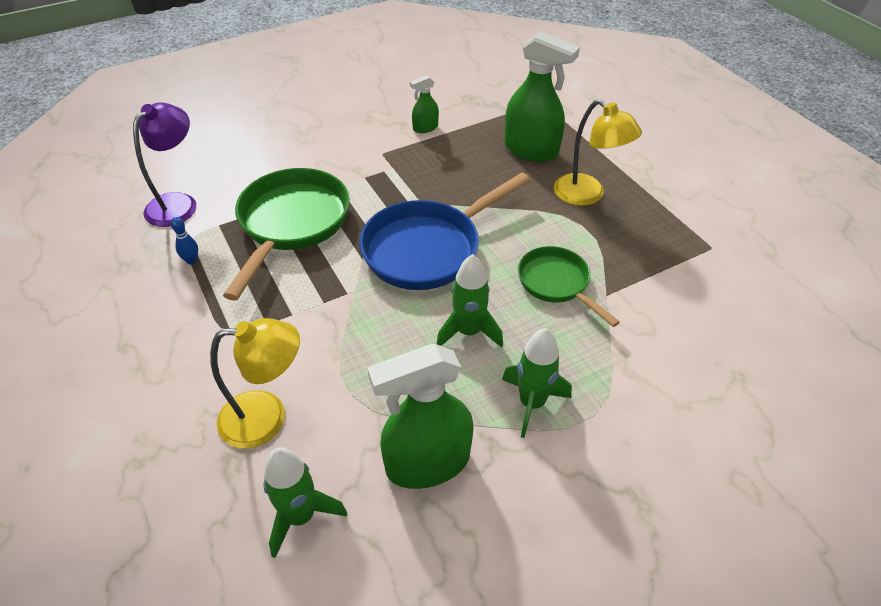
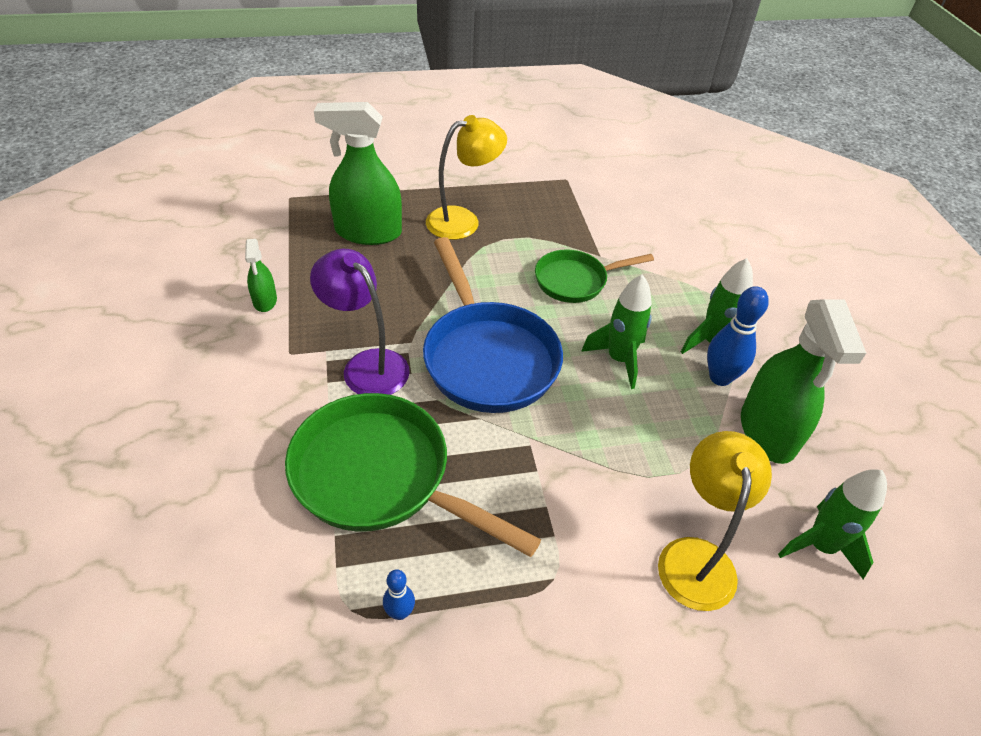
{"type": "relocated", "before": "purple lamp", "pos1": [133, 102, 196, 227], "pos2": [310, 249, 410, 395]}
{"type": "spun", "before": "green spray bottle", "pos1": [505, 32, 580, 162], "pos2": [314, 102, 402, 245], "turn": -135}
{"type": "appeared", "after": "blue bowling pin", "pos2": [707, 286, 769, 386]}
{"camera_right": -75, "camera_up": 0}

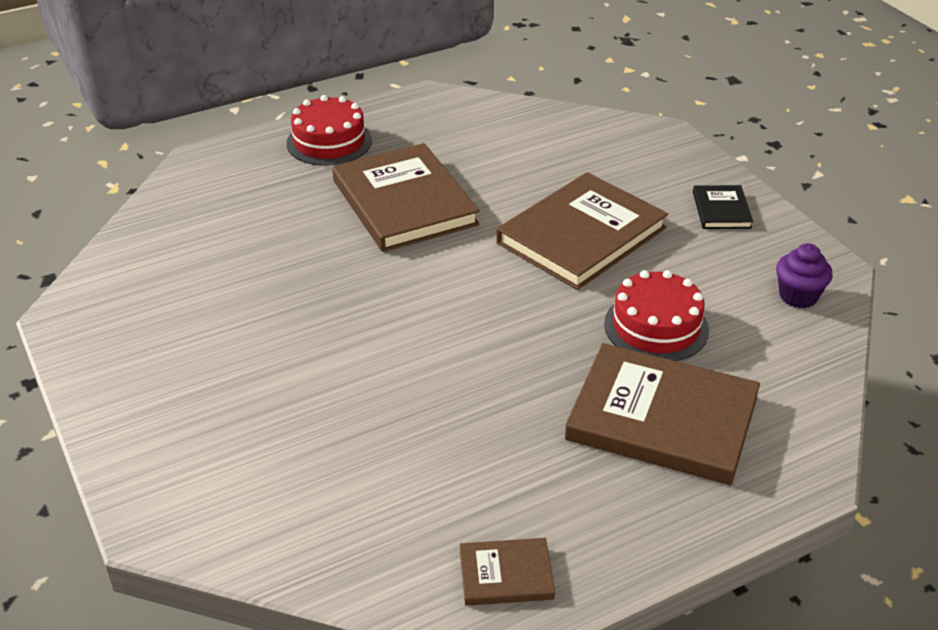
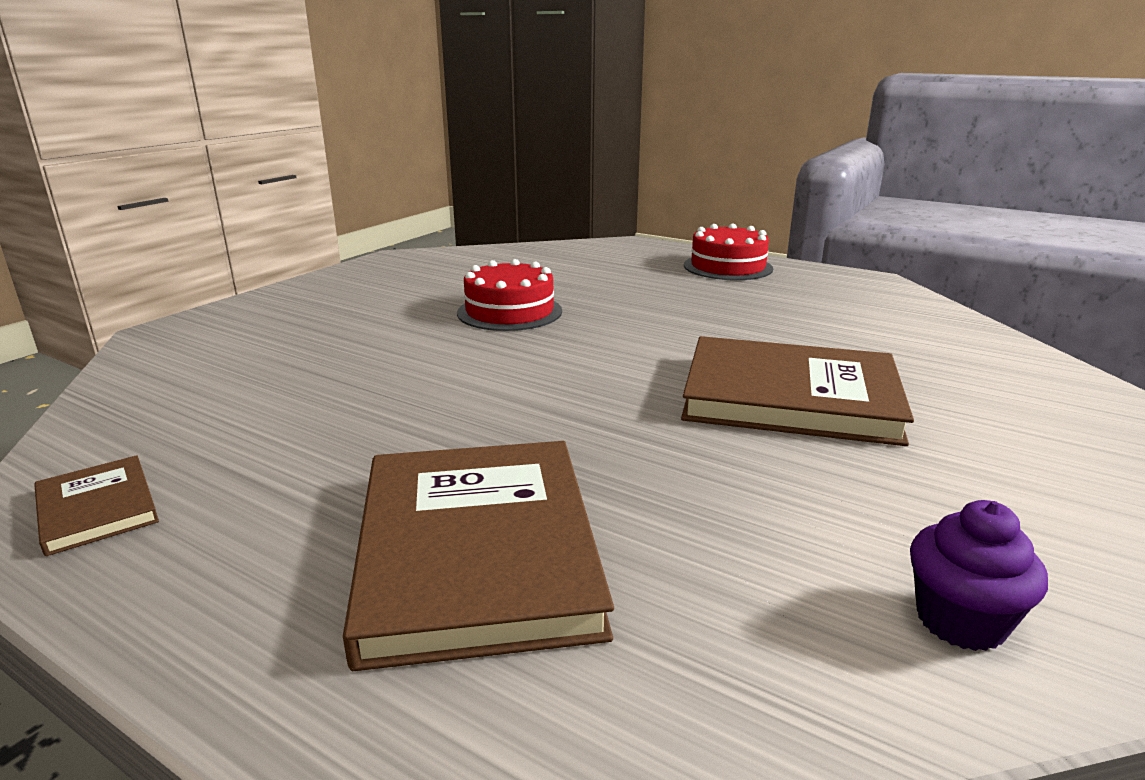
{"type": "relocated", "before": "red cake", "pos1": [604, 270, 709, 361], "pos2": [457, 259, 562, 331]}
{"type": "missing", "before": "brown book", "pos1": [332, 143, 480, 252]}
{"type": "missing", "before": "black book", "pos1": [693, 185, 753, 229]}
{"camera_right": 60, "camera_up": -15}

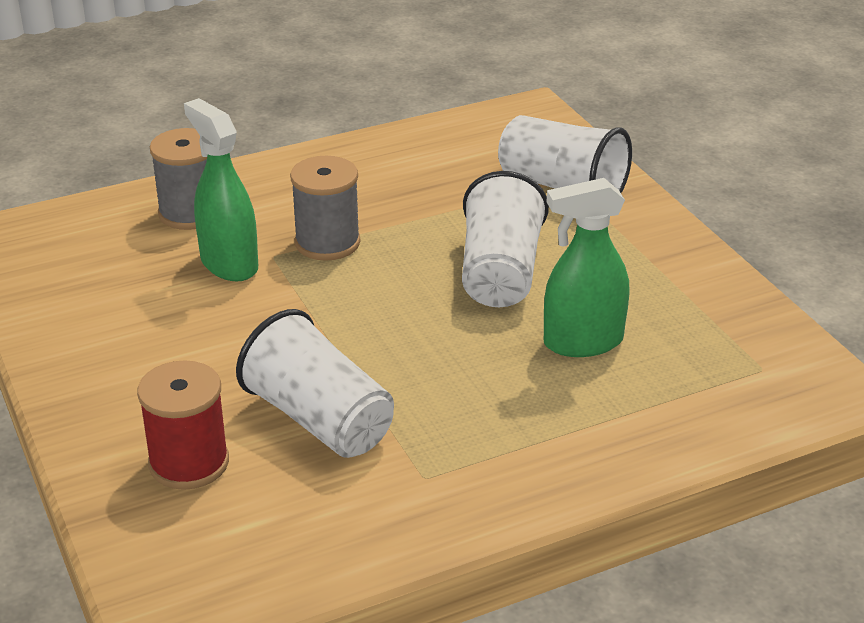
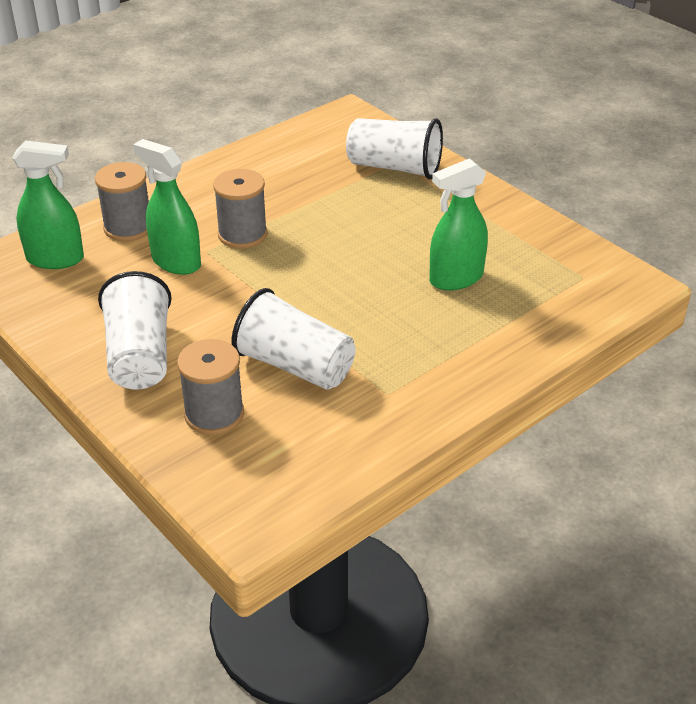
{"type": "appeared", "after": "green spray bottle", "pos2": [12, 140, 84, 269]}
{"type": "relocated", "before": "white cup", "pos1": [462, 171, 549, 307], "pos2": [98, 271, 172, 390]}
{"type": "colour", "before": "red spool", "after": "grey spool", "pos1": [137, 360, 229, 490], "pos2": [177, 339, 244, 435]}
{"camera_right": -15, "camera_up": 5}

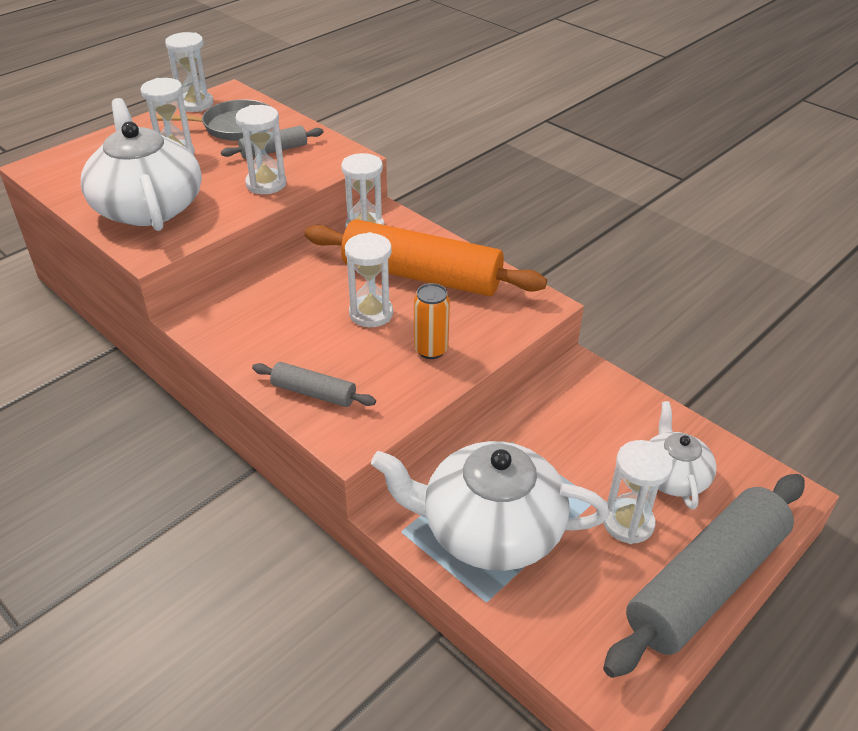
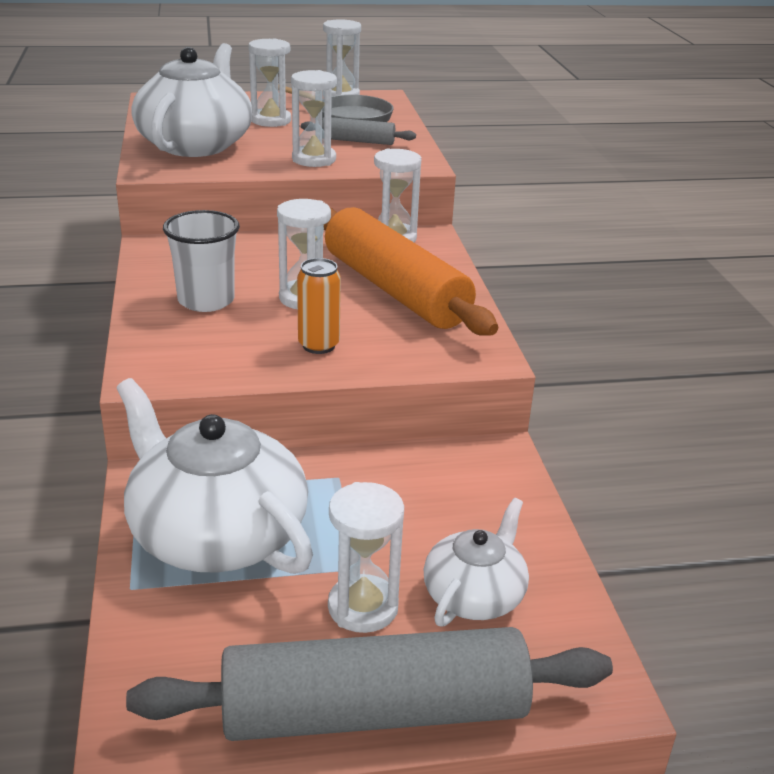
{"type": "appeared", "after": "white cup", "pos2": [163, 210, 240, 312]}
{"type": "missing", "before": "grey rolling pin", "pos1": [252, 362, 376, 407]}
{"camera_right": 35, "camera_up": -10}

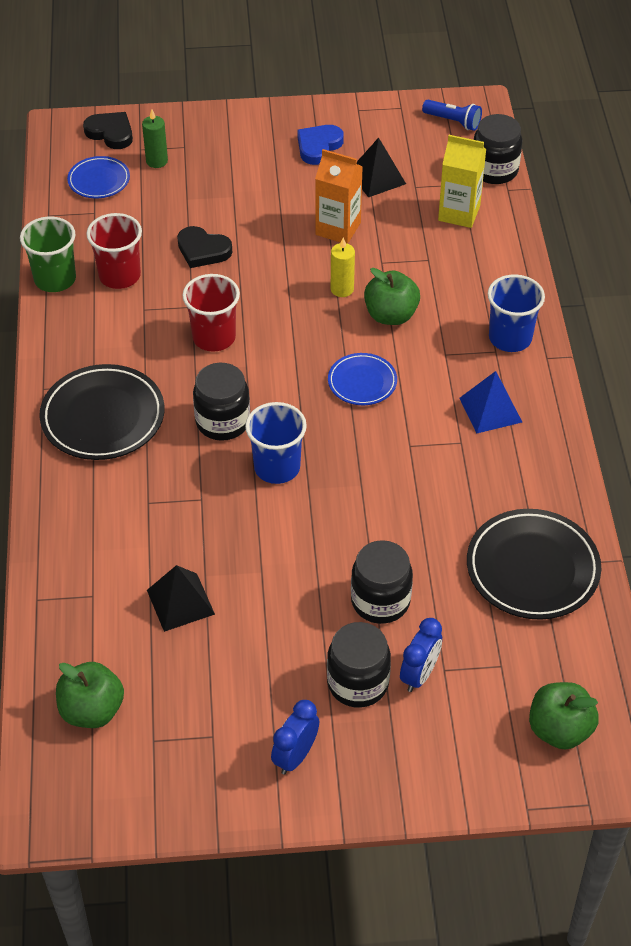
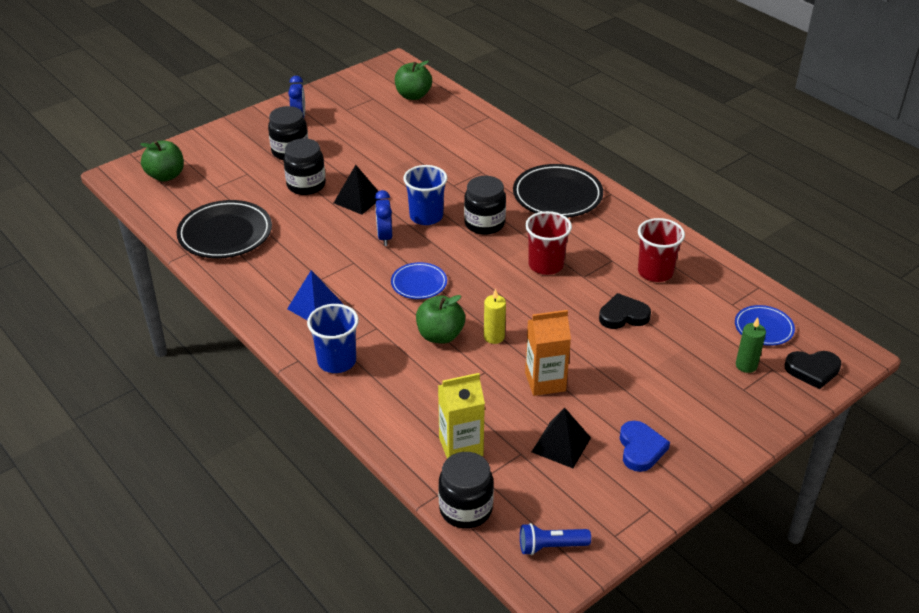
{"type": "relocated", "before": "black pyramid", "pos1": [147, 565, 215, 632], "pos2": [334, 165, 380, 215]}
{"type": "relocated", "before": "blue clock", "pos1": [400, 618, 442, 692], "pos2": [375, 190, 392, 246]}
{"type": "missing", "before": "green cup", "pos1": [20, 216, 76, 292]}
{"camera_right": 145, "camera_up": -10}

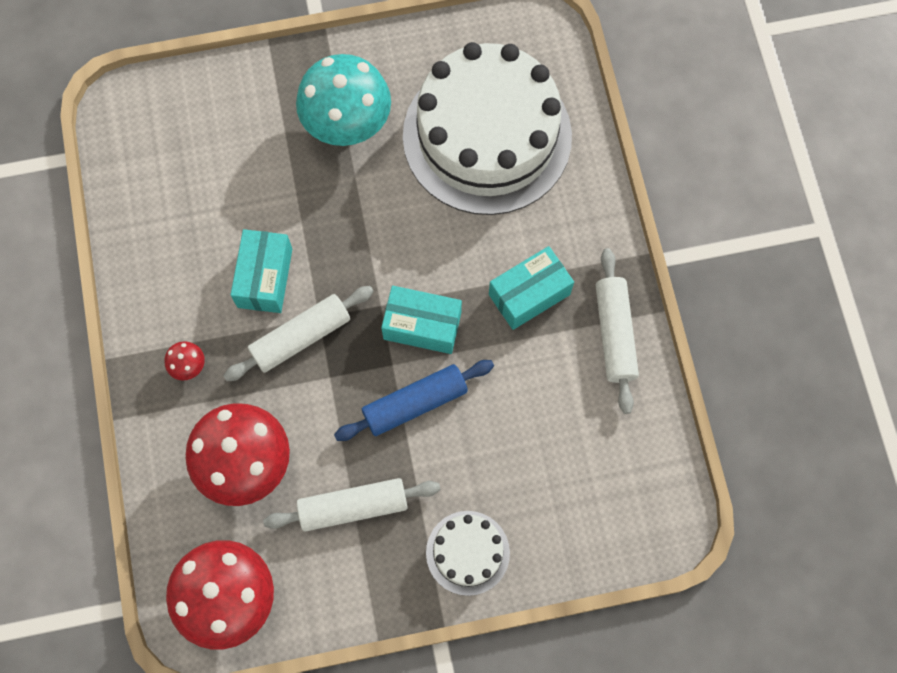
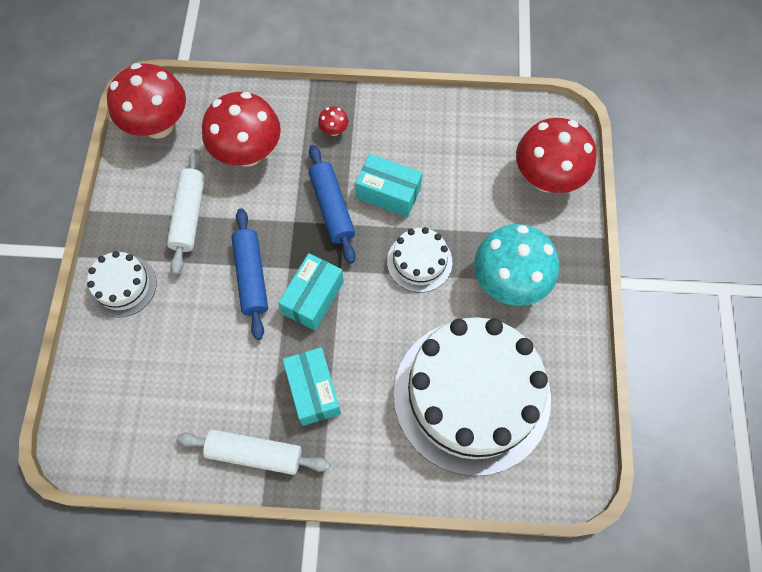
{"type": "colour", "before": "white rolling pin", "after": "blue rolling pin", "pos1": [223, 286, 374, 382], "pos2": [309, 145, 356, 264]}
{"type": "appeared", "after": "white cake", "pos2": [387, 227, 452, 292]}
{"type": "appeared", "after": "red mushroom", "pos2": [516, 118, 597, 193]}
{"camera_right": 105, "camera_up": -5}

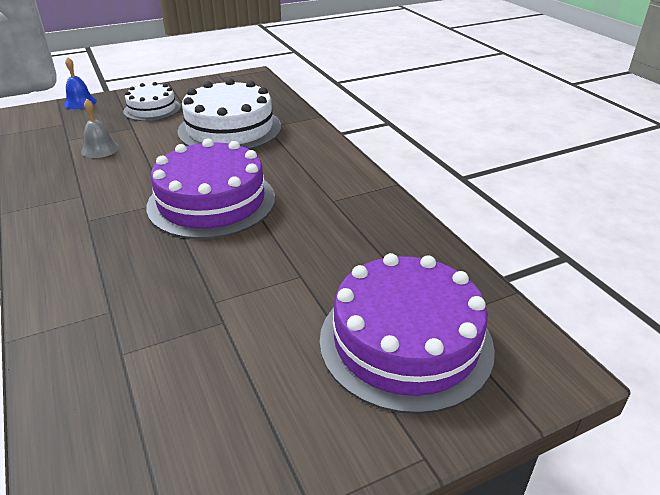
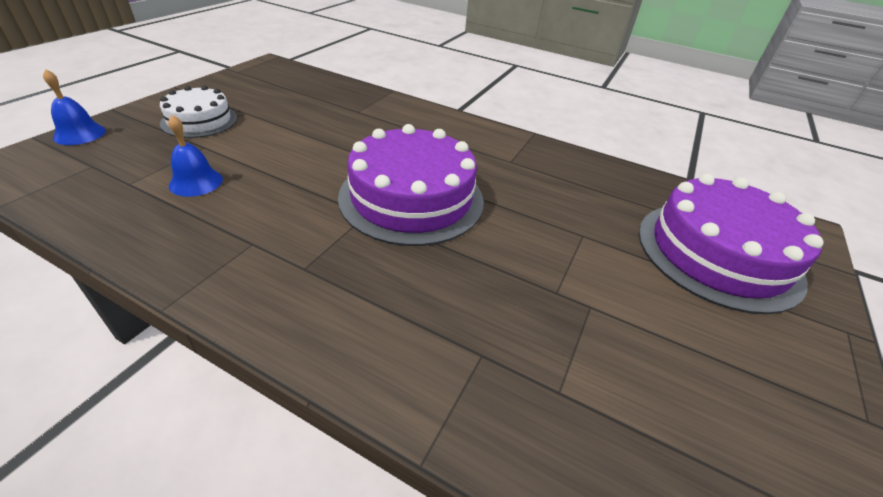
{"type": "colour", "before": "grey bell", "after": "blue bell", "pos1": [81, 99, 119, 158], "pos2": [168, 115, 223, 197]}
{"type": "missing", "before": "white cake", "pos1": [178, 78, 281, 150]}
{"camera_right": -40, "camera_up": 5}

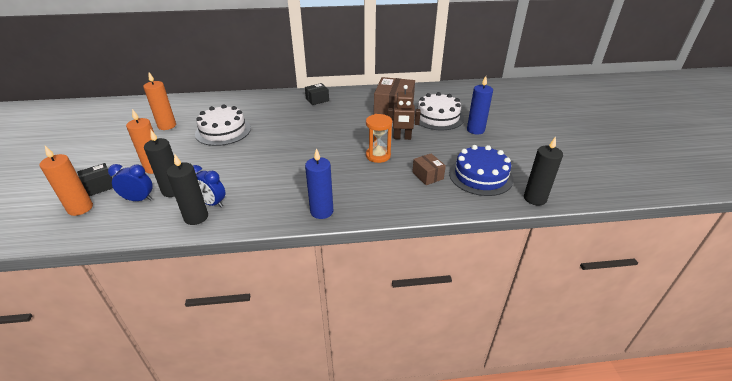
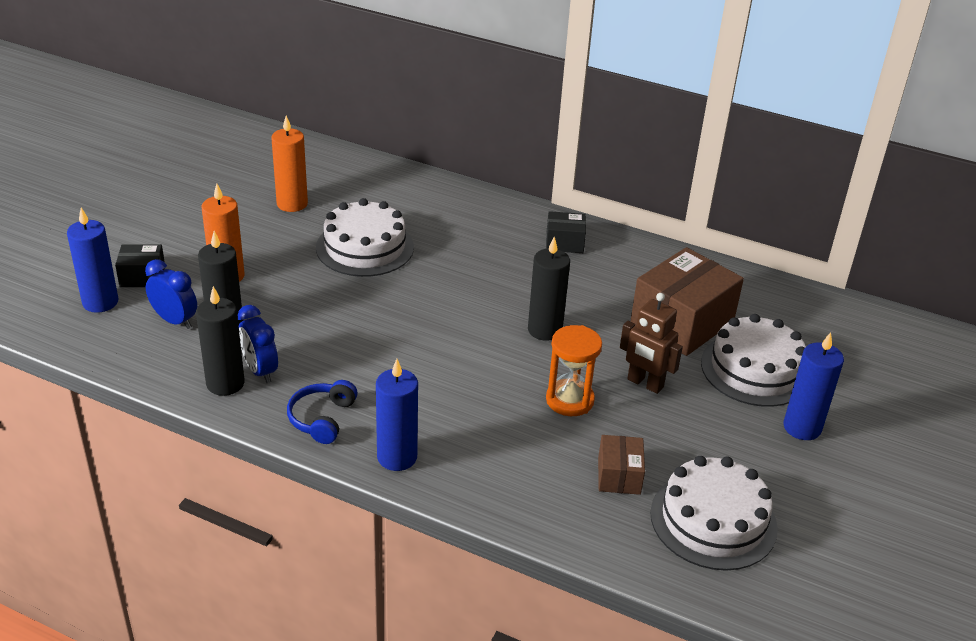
{"type": "colour", "before": "orange candle", "after": "blue candle", "pos1": [39, 146, 93, 216], "pos2": [67, 207, 118, 313]}
{"type": "appeared", "after": "blue headphones", "pos2": [287, 380, 358, 444]}
{"type": "relocated", "before": "black candle", "pos1": [524, 136, 563, 206], "pos2": [528, 237, 570, 341]}
{"type": "colour", "before": "blue cake", "after": "white cake", "pos1": [449, 145, 513, 196], "pos2": [650, 456, 778, 571]}
{"camera_right": 30, "camera_up": 0}

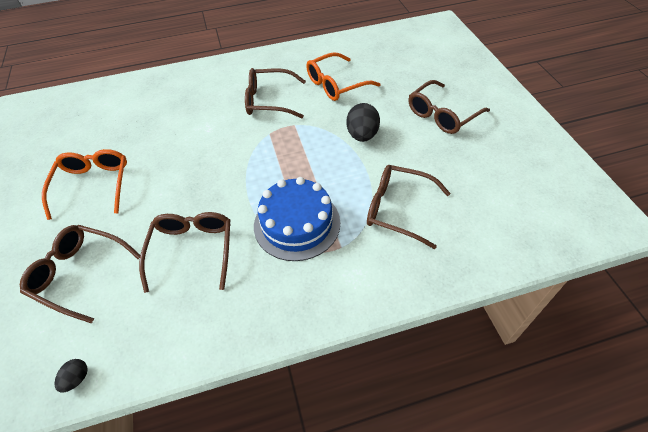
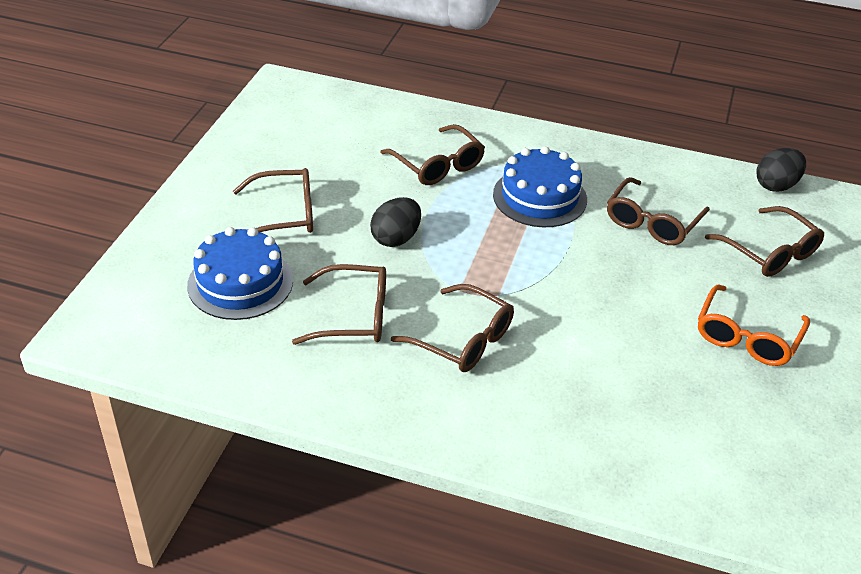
{"type": "appeared", "after": "blue cake", "pos2": [187, 227, 293, 320]}
{"type": "colour", "before": "orange glasses", "after": "brown glasses", "pos1": [306, 52, 381, 101], "pos2": [292, 264, 386, 345]}
{"type": "size", "before": "black egg", "pos1": [55, 359, 88, 393], "pos2": [756, 148, 806, 192], "scale": 1.96}
{"camera_right": -150, "camera_up": -10}

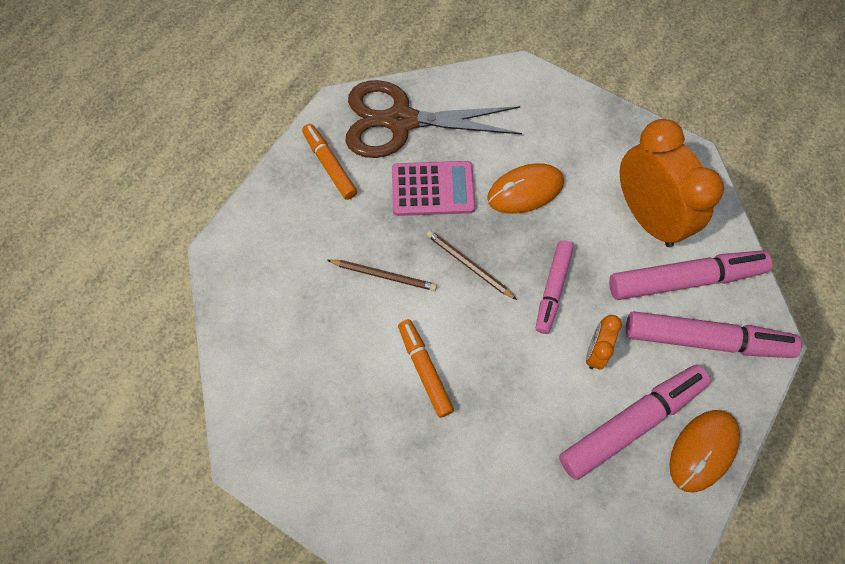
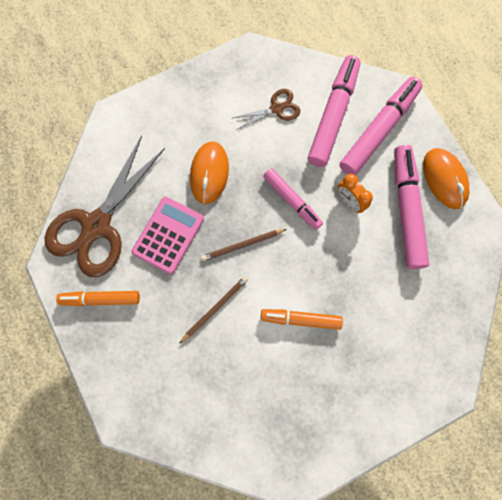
{"type": "exchanged", "before": "orange clock", "after": "brown scissors", "pos1": [620, 119, 724, 247], "pos2": [233, 89, 300, 130]}
{"camera_right": -60, "camera_up": 10}

